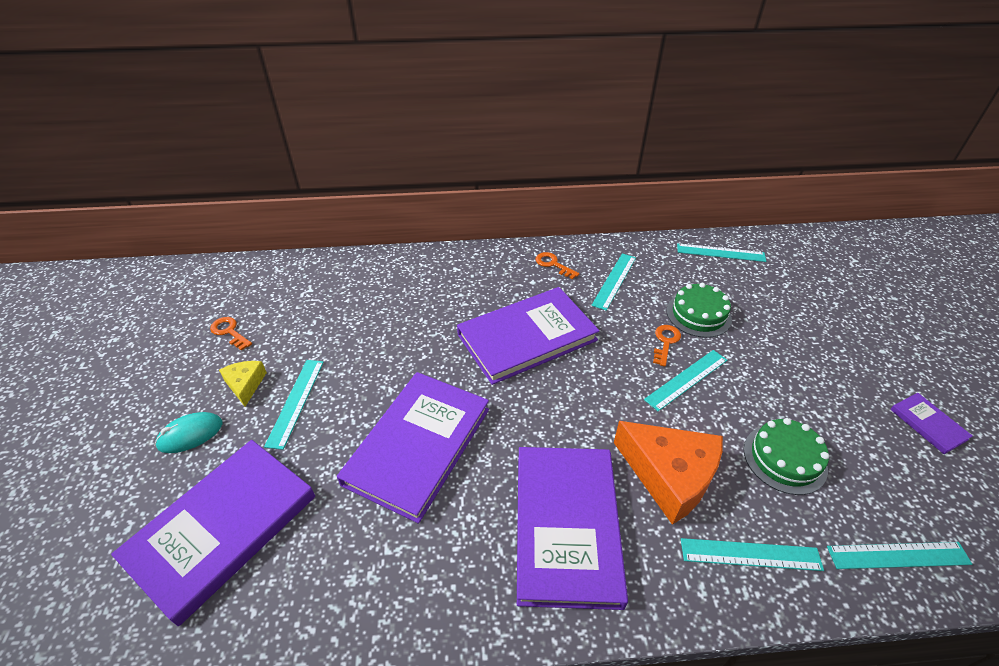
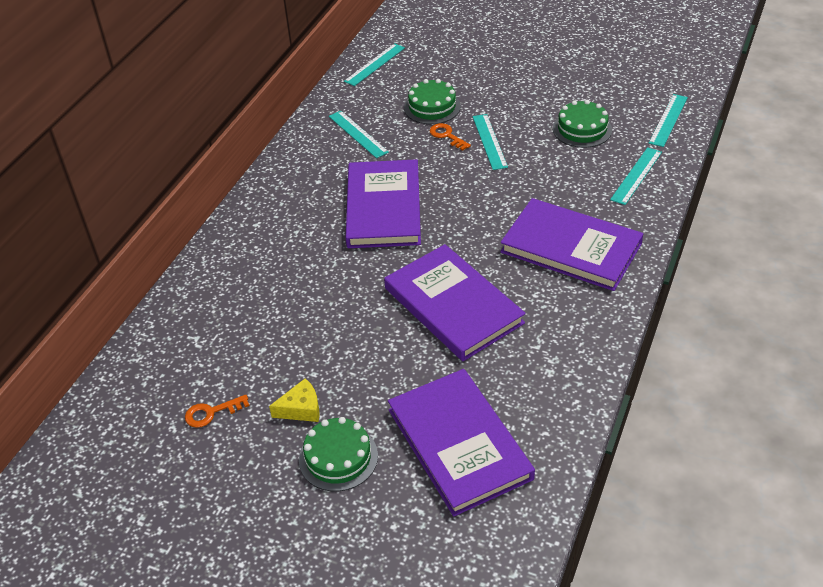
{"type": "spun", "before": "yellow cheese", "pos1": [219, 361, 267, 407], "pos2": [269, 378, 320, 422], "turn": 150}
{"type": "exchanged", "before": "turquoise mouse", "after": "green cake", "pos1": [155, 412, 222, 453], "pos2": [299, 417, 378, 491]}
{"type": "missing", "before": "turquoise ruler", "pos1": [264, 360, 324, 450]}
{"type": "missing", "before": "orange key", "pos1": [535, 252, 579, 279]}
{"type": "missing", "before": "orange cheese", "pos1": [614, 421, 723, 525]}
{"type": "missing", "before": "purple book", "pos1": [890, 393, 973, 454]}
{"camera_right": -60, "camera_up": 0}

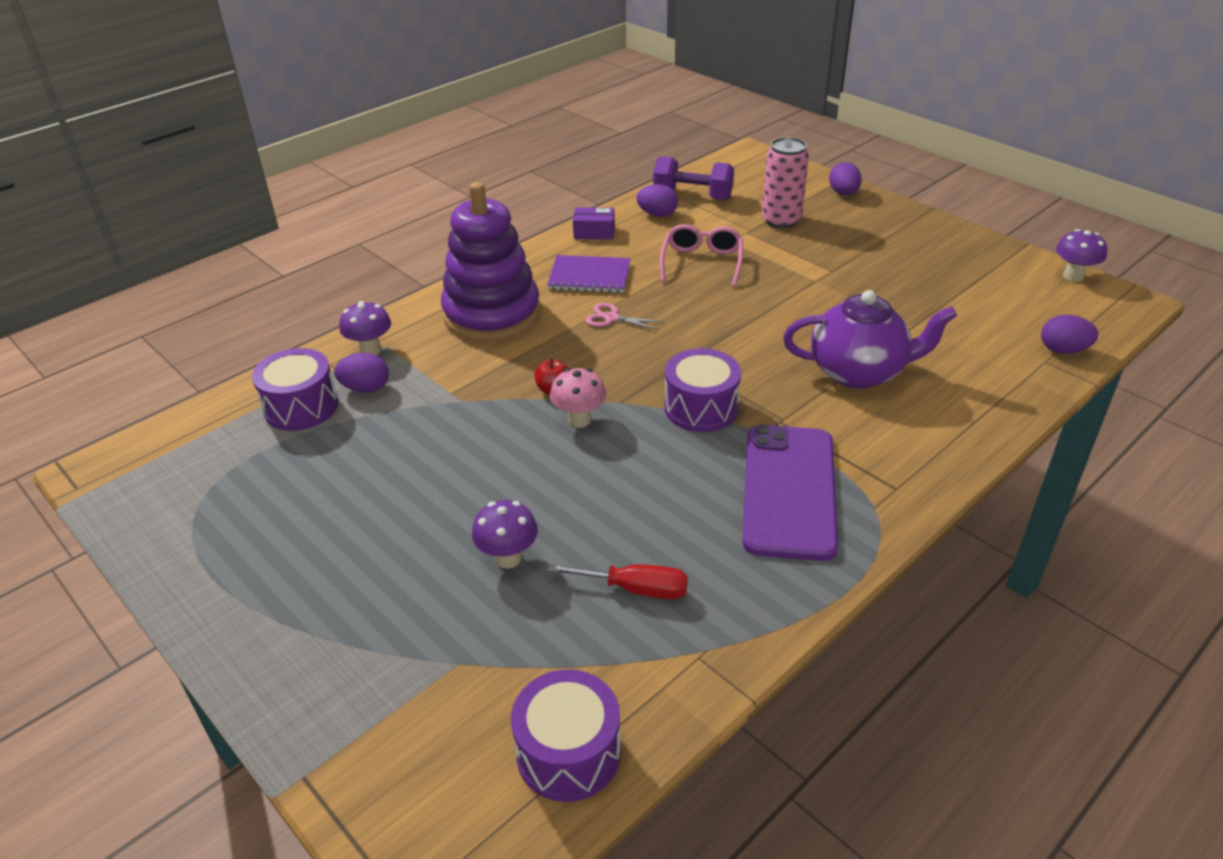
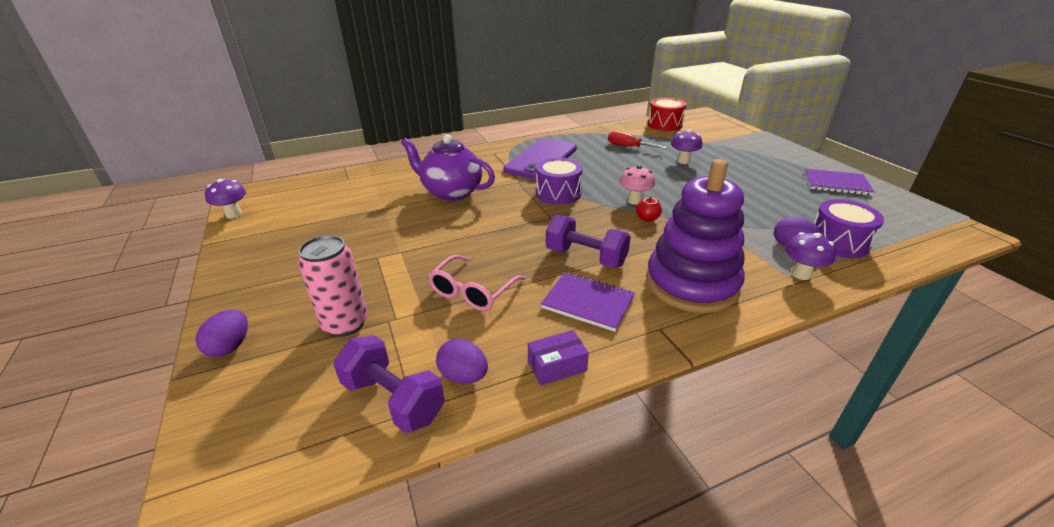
{"type": "spun", "before": "purple box", "pos1": [573, 208, 615, 239], "pos2": [528, 330, 589, 385], "turn": -45}
{"type": "exchanged", "before": "pink scissors", "after": "purple dumbbell", "pos1": [585, 303, 664, 330], "pos2": [546, 215, 631, 268]}
{"type": "colour", "before": "purple drum", "after": "red drum", "pos1": [511, 669, 621, 802], "pos2": [648, 98, 686, 131]}
{"type": "appeared", "after": "purple notebook", "pos2": [804, 169, 875, 195]}
{"type": "missing", "before": "purple egg", "pos1": [1041, 315, 1098, 354]}
{"camera_right": -160, "camera_up": -5}

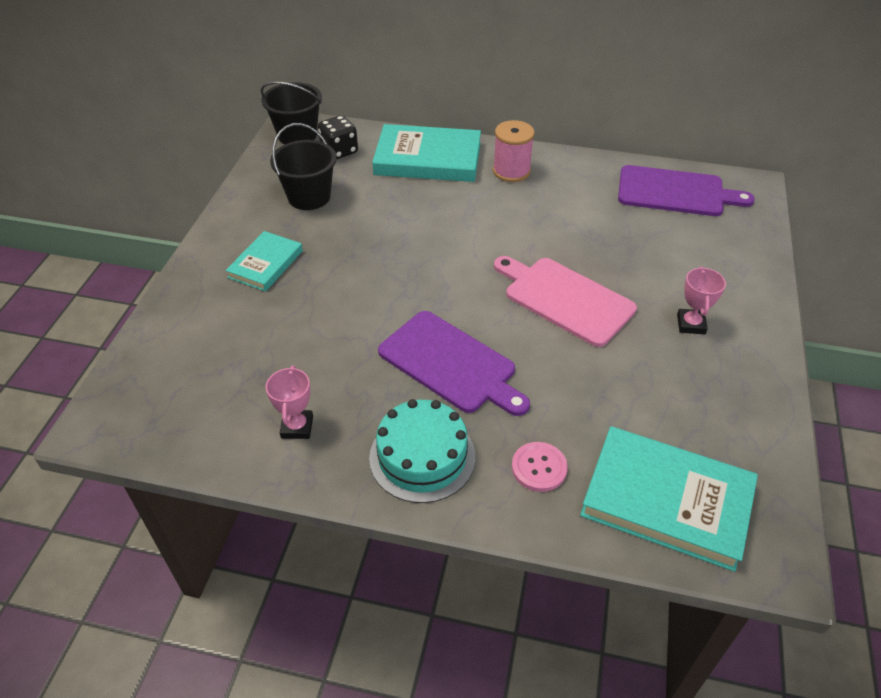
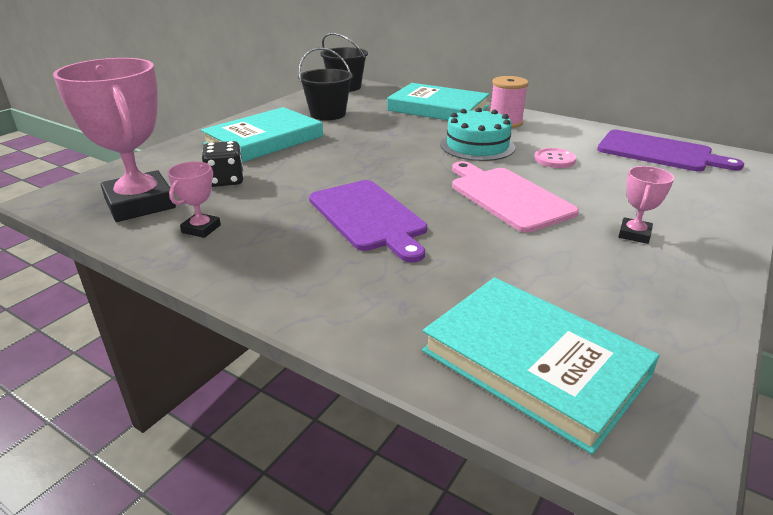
{"type": "appeared", "after": "pink trophy", "pos2": [53, 58, 176, 222]}
{"type": "size", "before": "turquoise book", "pos1": [225, 231, 303, 292], "pos2": [201, 107, 323, 162], "scale": 1.73}
{"type": "relocated", "before": "black dice", "pos1": [318, 115, 358, 159], "pos2": [202, 141, 244, 187]}
{"type": "relocated", "before": "turquoise cake", "pos1": [369, 399, 475, 503], "pos2": [440, 107, 515, 161]}
{"type": "relocated", "before": "pink button", "pos1": [512, 442, 568, 492], "pos2": [534, 148, 576, 168]}
{"camera_right": 20, "camera_up": -15}

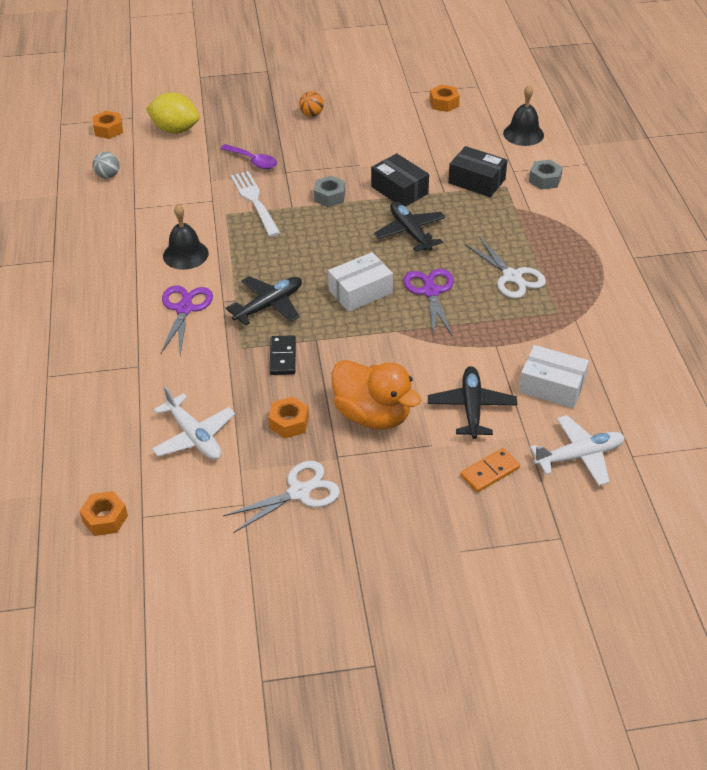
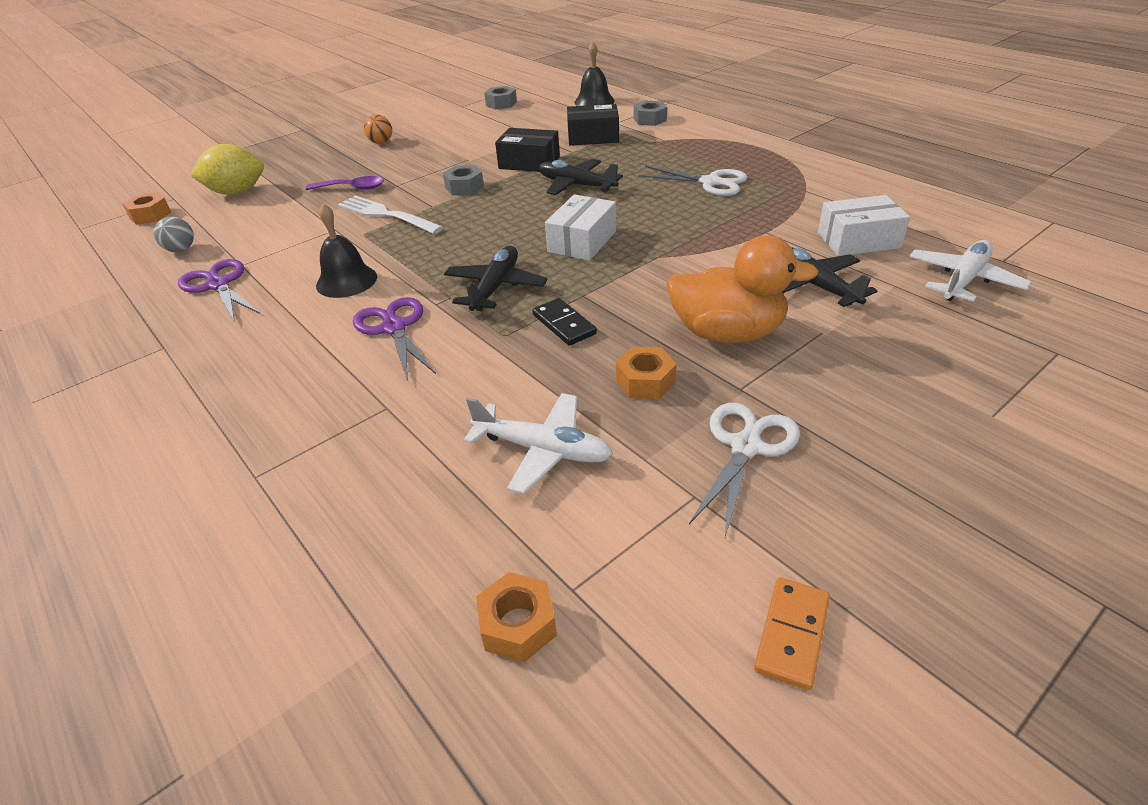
{"type": "relocated", "before": "purple scissors", "pos1": [403, 269, 454, 337], "pos2": [178, 259, 260, 322]}
{"type": "colour", "before": "orange nut", "after": "grey nut", "pos1": [429, 85, 460, 112], "pos2": [484, 86, 517, 110]}
{"type": "relocated", "before": "orange domino", "pos1": [461, 448, 520, 492], "pos2": [754, 577, 830, 690]}
{"camera_right": -30, "camera_up": -5}

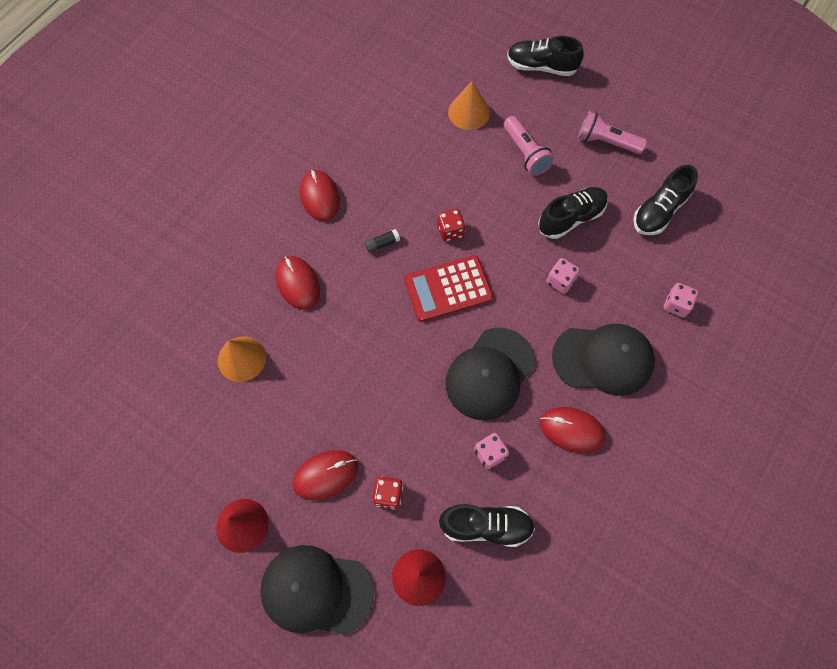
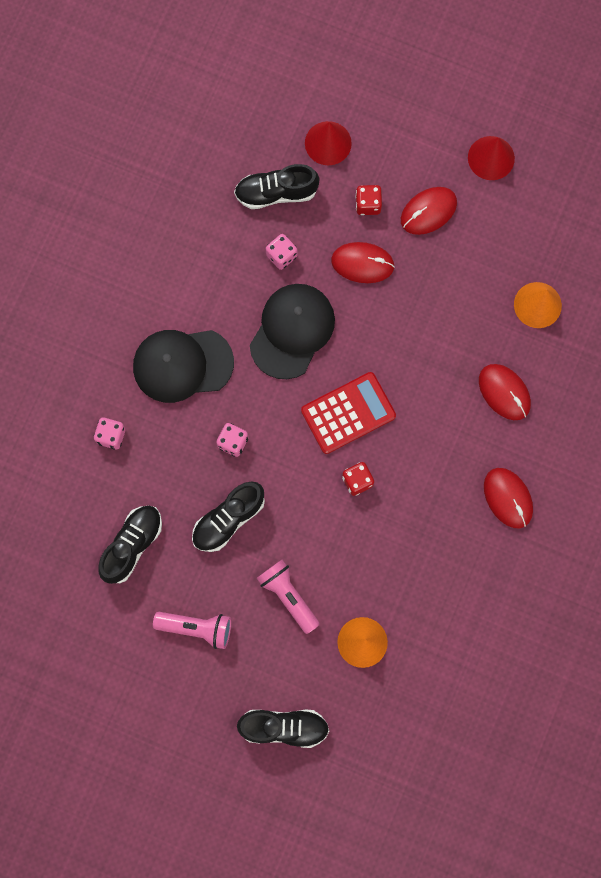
{"type": "relocated", "before": "red mouse", "pos1": [540, 407, 606, 453], "pos2": [331, 242, 395, 283]}
{"type": "missing", "before": "black cap", "pos1": [260, 545, 374, 635]}
{"type": "missing", "before": "black glue stick", "pos1": [365, 229, 400, 253]}
{"camera_right": 170, "camera_up": 10}

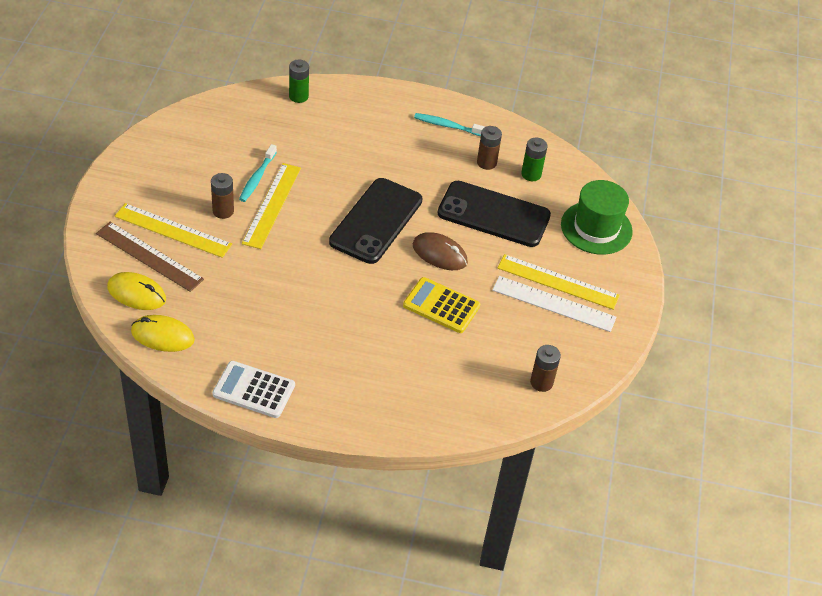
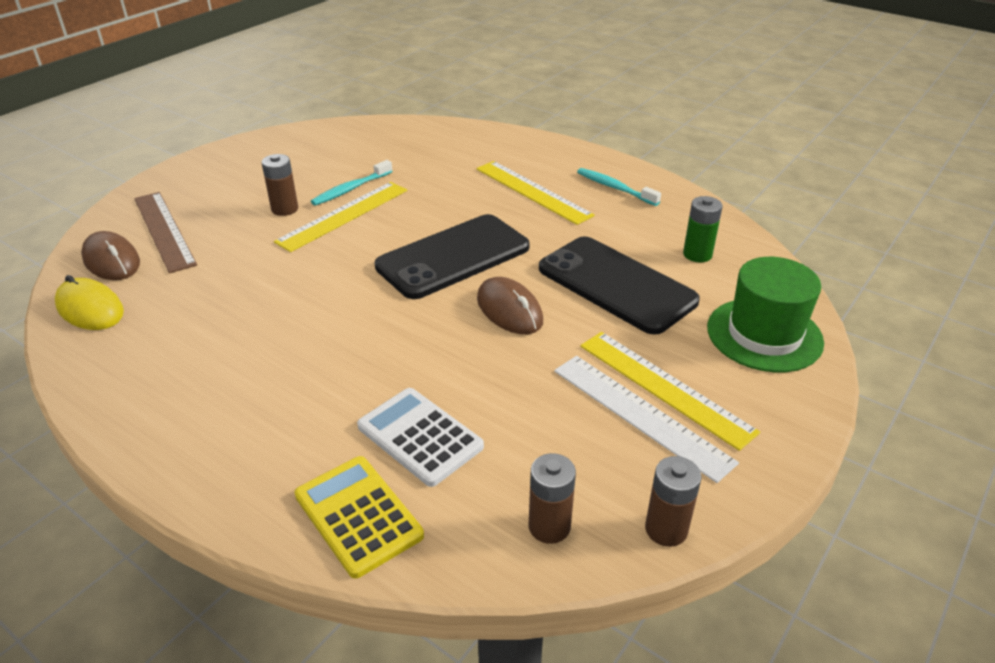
{"type": "colour", "before": "yellow mouse", "after": "brown mouse", "pos1": [107, 272, 166, 310], "pos2": [81, 231, 140, 280]}
{"type": "relocated", "before": "yellow calculator", "pos1": [403, 277, 480, 333], "pos2": [294, 456, 424, 579]}
{"type": "relocated", "before": "white calculator", "pos1": [212, 361, 295, 418], "pos2": [357, 388, 484, 487]}
{"type": "relocated", "before": "yellow ruler", "pos1": [115, 203, 232, 258], "pos2": [476, 161, 595, 225]}
{"type": "relocated", "before": "brown battery", "pos1": [477, 126, 502, 170], "pos2": [645, 456, 702, 547]}
{"type": "missing", "before": "green battery", "pos1": [289, 60, 309, 103]}
{"camera_right": 30, "camera_up": -10}

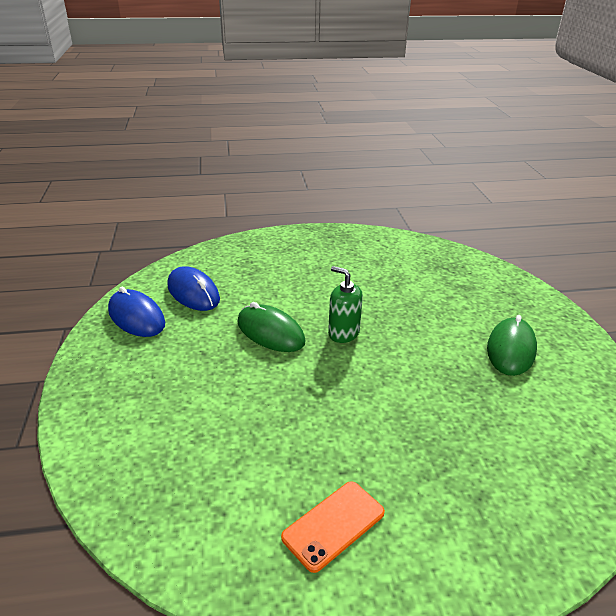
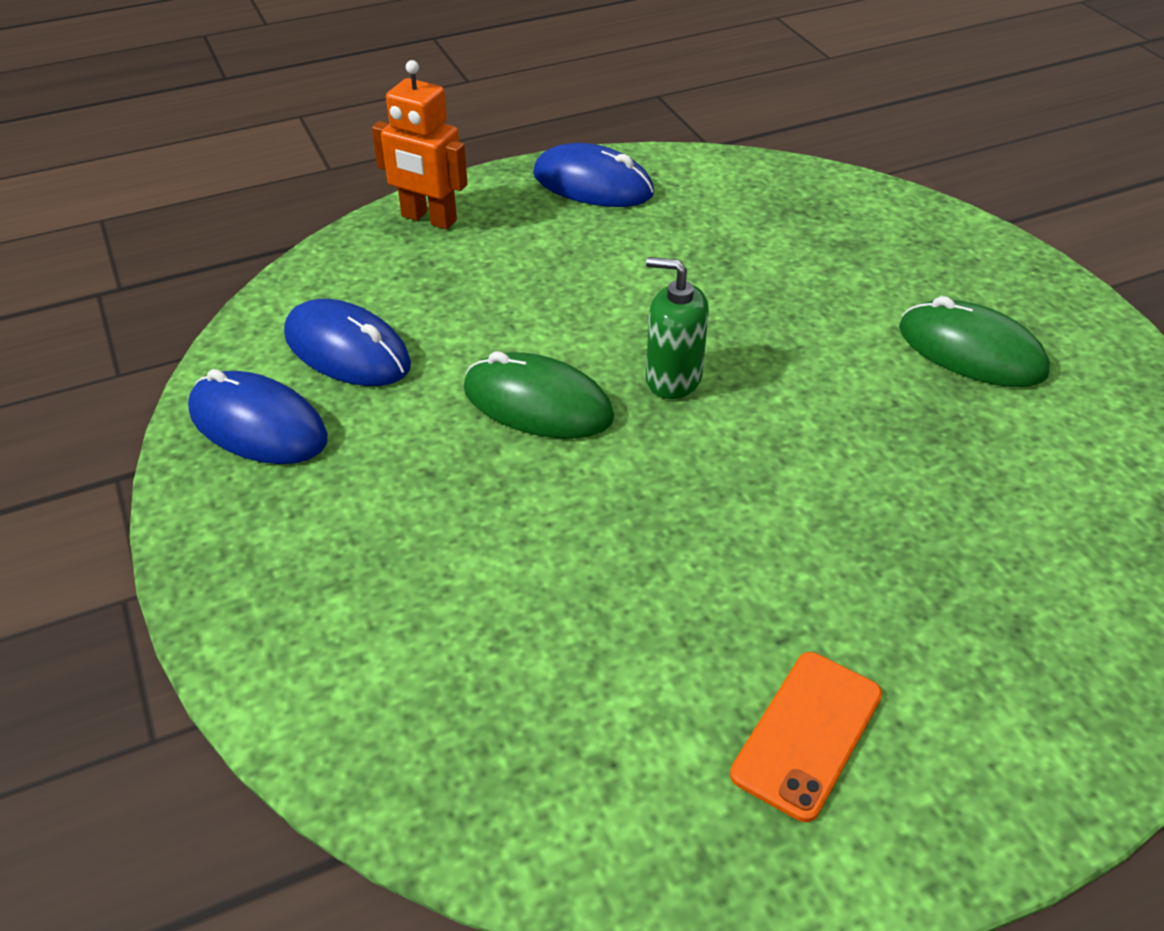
{"type": "appeared", "after": "orange robot", "pos2": [372, 60, 468, 230]}
{"type": "appeared", "after": "blue mouse", "pos2": [533, 143, 654, 207]}
{"type": "spun", "before": "green mouse", "pos1": [487, 315, 537, 376], "pos2": [899, 296, 1050, 387], "turn": -60}
{"camera_right": -15, "camera_up": 10}

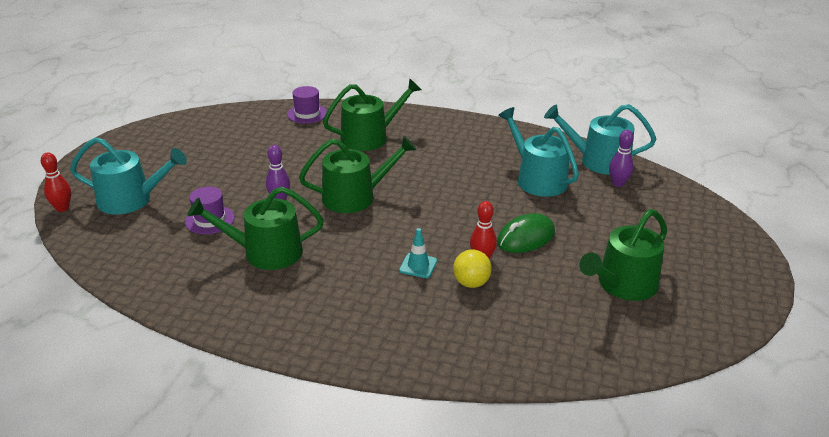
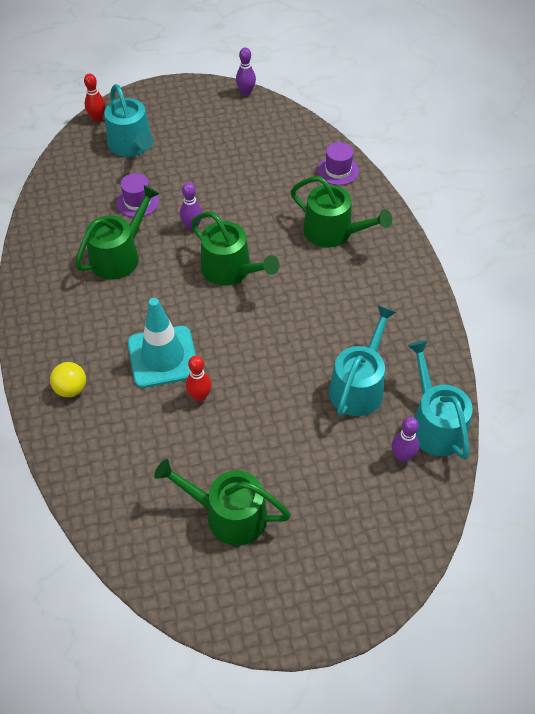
{"type": "relocated", "before": "yellow ball", "pos1": [453, 249, 492, 288], "pos2": [50, 362, 86, 397]}
{"type": "spun", "before": "green watering can", "pos1": [187, 187, 324, 270], "pos2": [75, 185, 160, 280], "turn": 75}
{"type": "size", "before": "turquoise traffic cone", "pos1": [399, 228, 437, 278], "pos2": [128, 298, 196, 388], "scale": 2.15}
{"type": "appeared", "after": "purple bowling pin", "pos2": [236, 47, 256, 95]}
{"type": "missing", "before": "green mouse", "pos1": [497, 213, 555, 253]}
{"camera_right": 60, "camera_up": 20}

